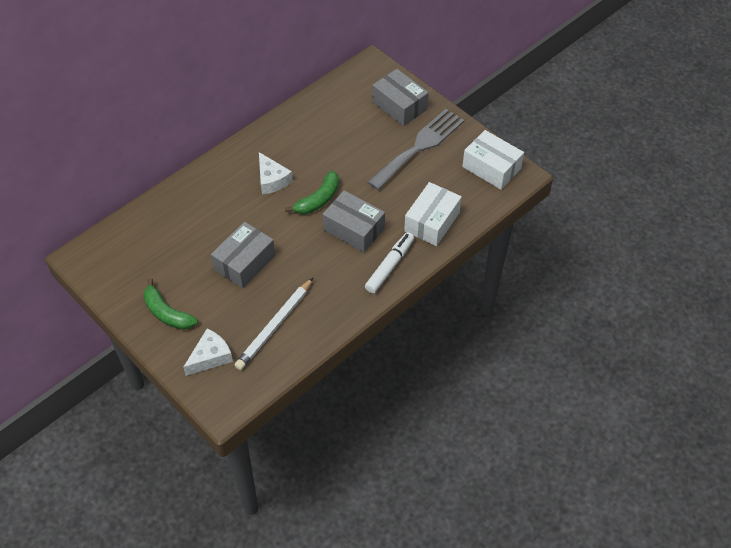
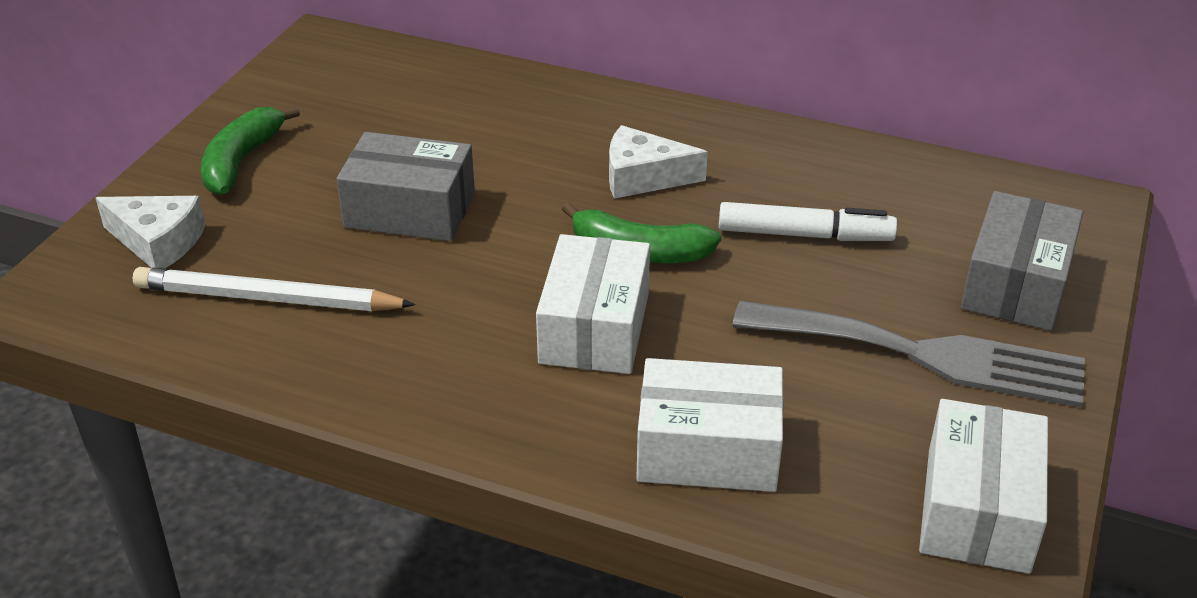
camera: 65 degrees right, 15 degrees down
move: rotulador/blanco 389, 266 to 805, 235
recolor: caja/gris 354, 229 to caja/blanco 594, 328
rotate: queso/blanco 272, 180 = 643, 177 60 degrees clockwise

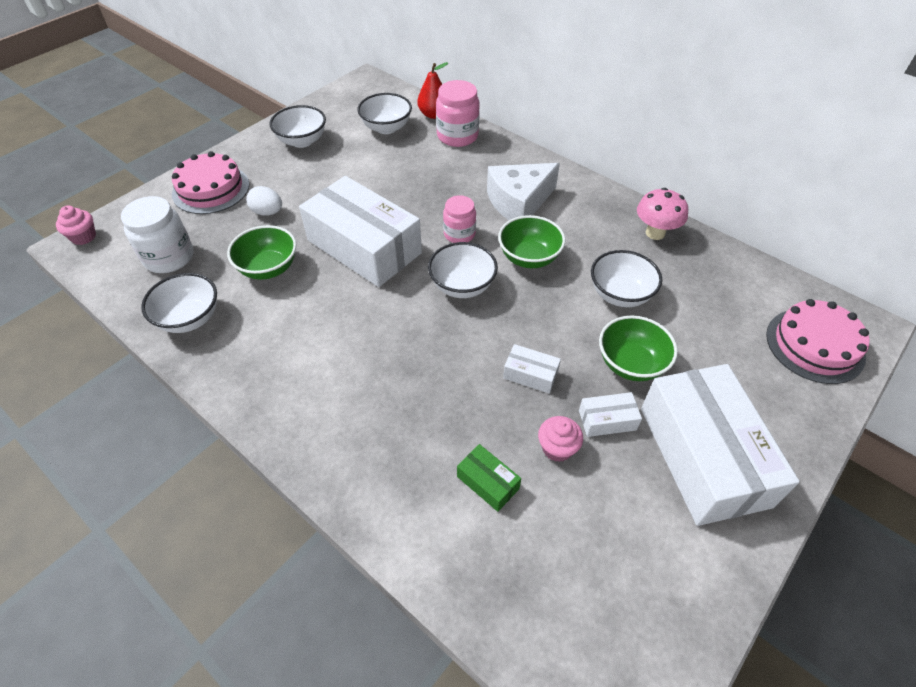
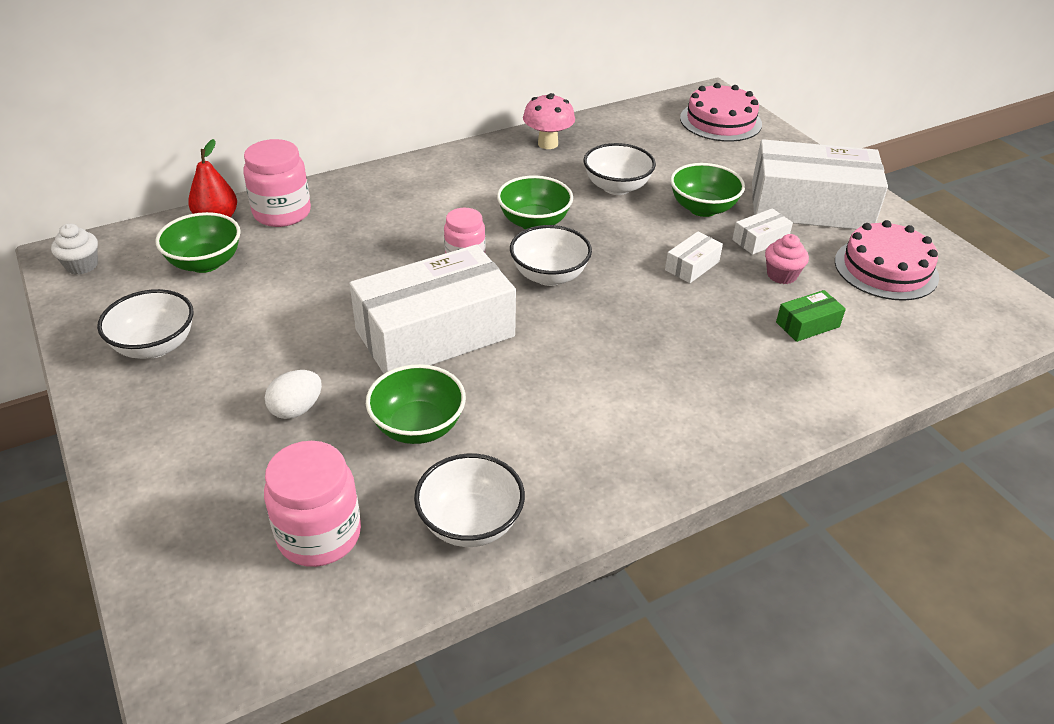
camera: 70 degrees left, 10 degrees down
delete: magdalena/rosa 83, 237; queso/blanco 519, 202
insert: magdalena/blanco 82, 265
move: tarta/rosa 211, 189 to 886, 269
recolor: tarro/blanco 169, 257 to tarro/rosa 319, 535; cuenco/blanco 386, 128 to cuenco/verde 205, 263
rotate: caja/blanco 607, 420 = 760, 240 45 degrees clockwise

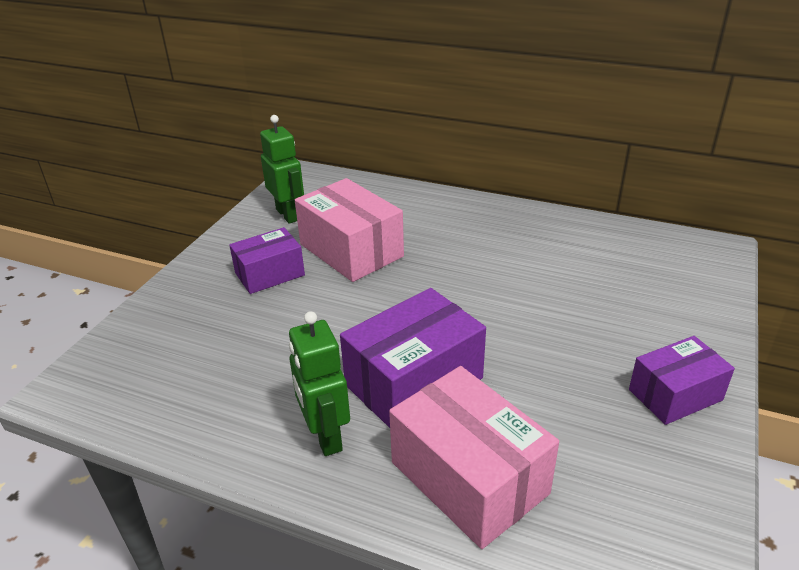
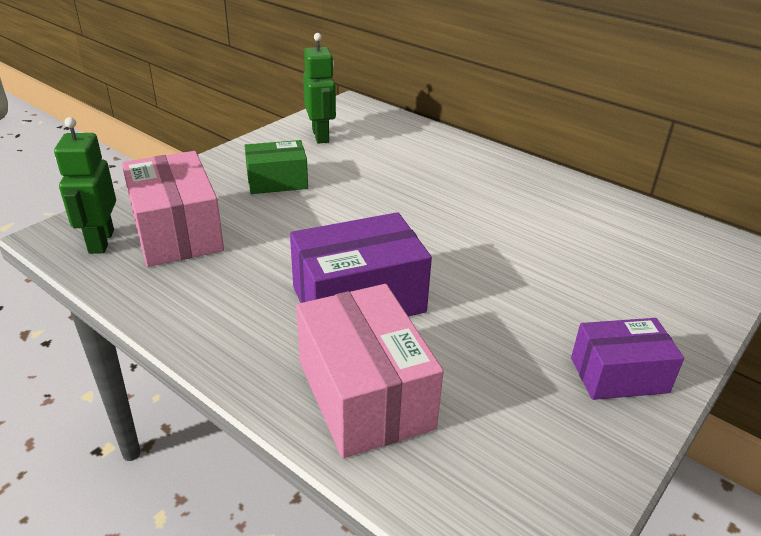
camera: 15 degrees right, 0 degrees up
move: robot/verde 325, 436 to 101, 241; caja/rosa 351, 250 to 177, 232
recolor: caja/morado 270, 274 to caja/verde 277, 181

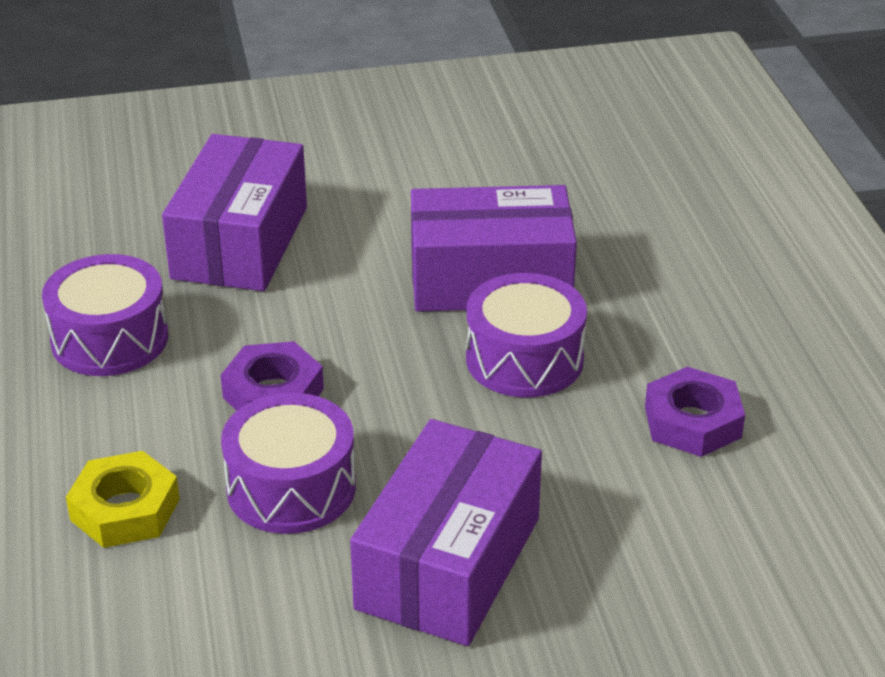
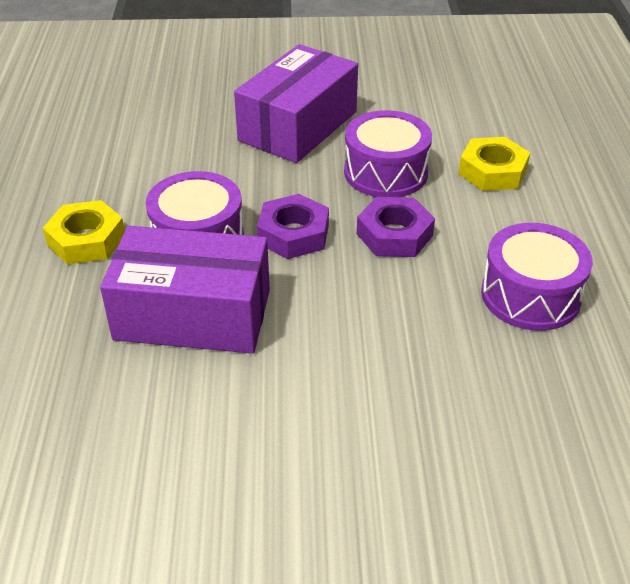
camera: 170 degrees left, 5 degrees up
delete: caja/morado 240, 242
insert: tuerca/amarillo 86, 240
move: tuerca/morado 692, 422 to 293, 234

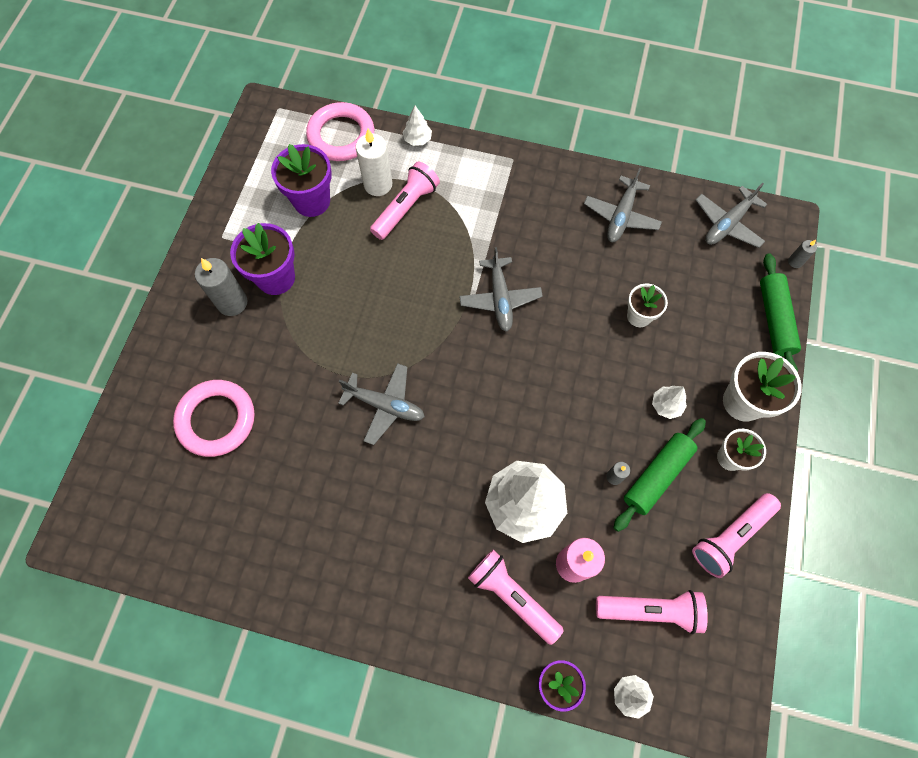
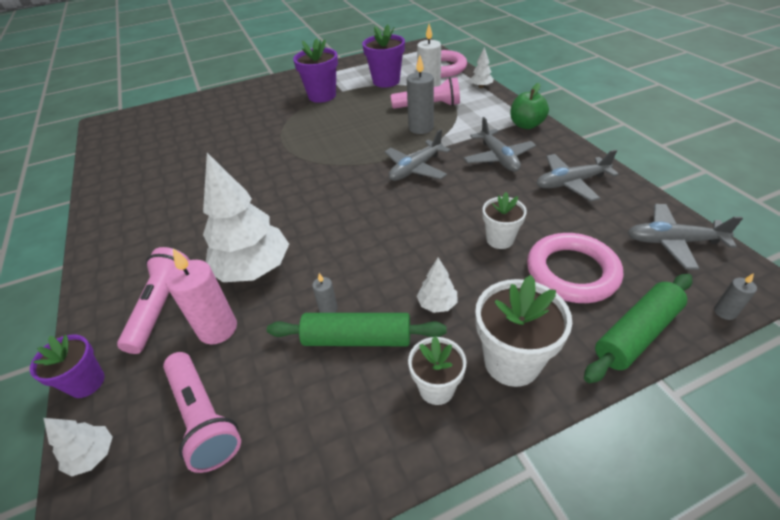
camera: 55 degrees right, 25 degrees down
delete: lámpara de mano/rosa 730, 536
insert: manzana/verde 526, 125
move: anillo/rosa 216, 420 to 571, 272; vela/gris 232, 302 to 421, 128; avión/gris 385, 405 to 498, 158

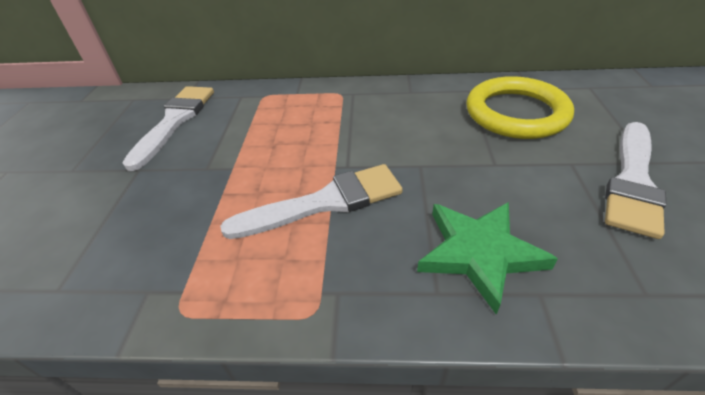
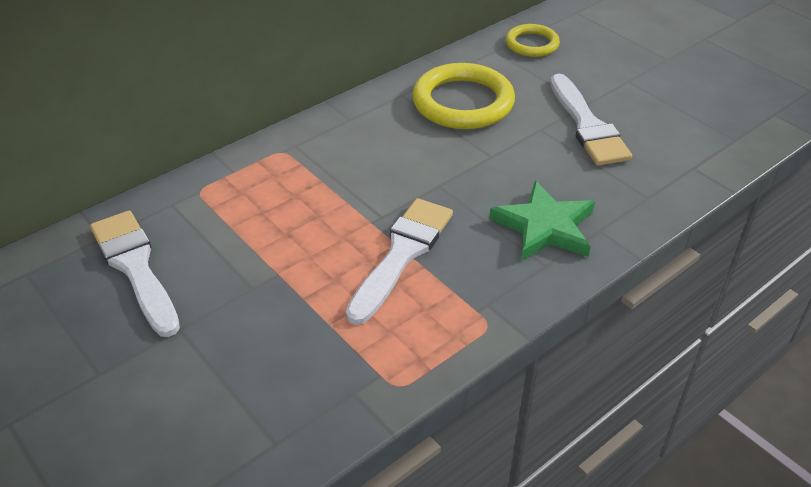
camera: 45 degrees left, 0 degrees up
insert: anillo/amarillo 532, 44

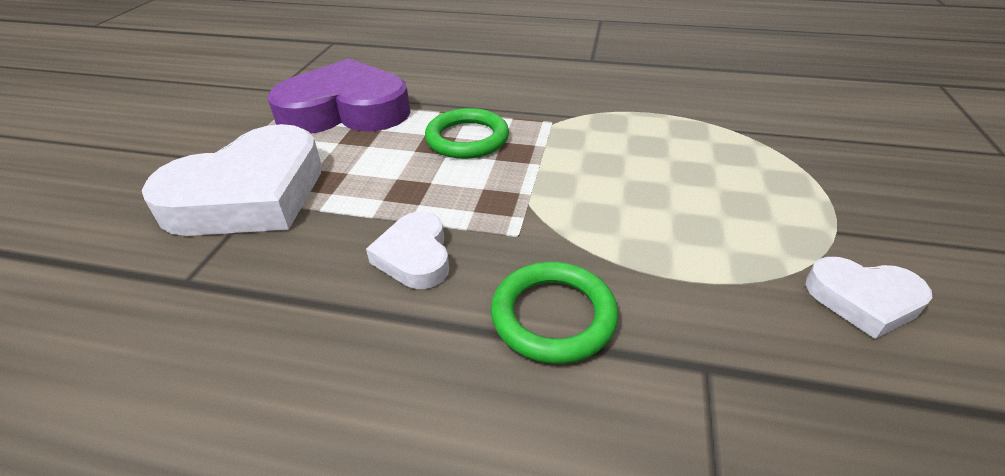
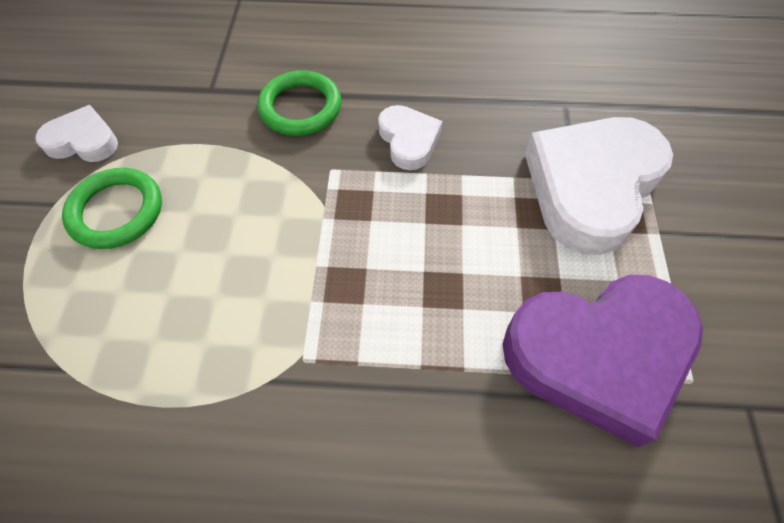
camera: 170 degrees right, 20 degrees up
move: anillo/verde 467, 139 to 116, 211

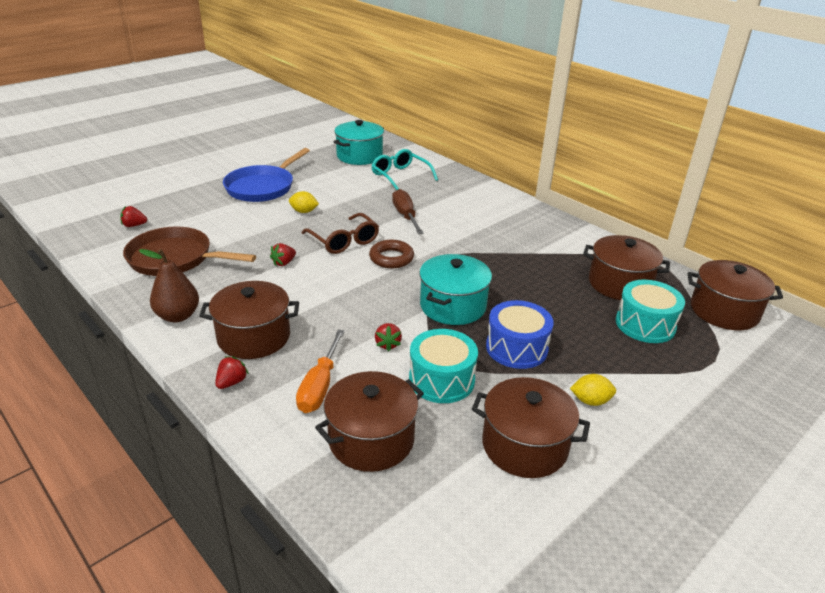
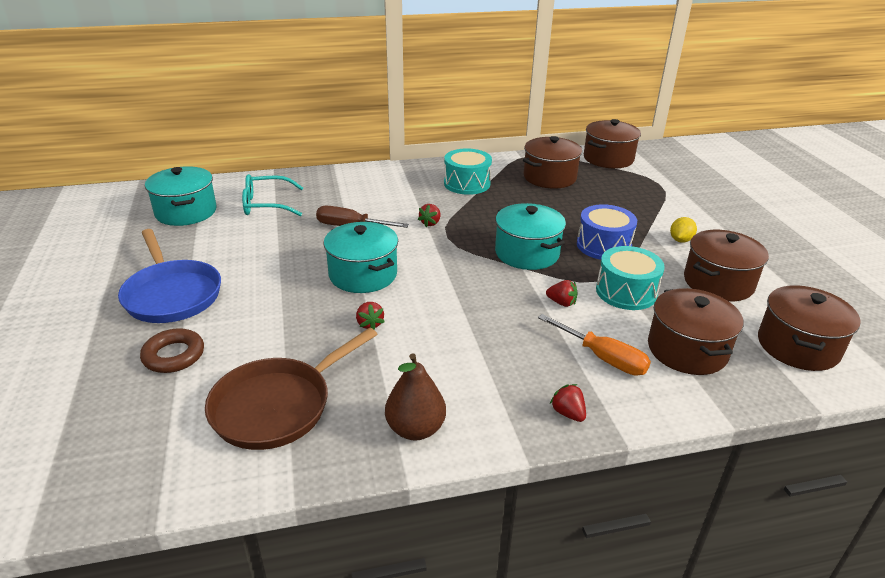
camera: 60 degrees left, 0 degrees up
delete: limón/amarillo 304, 211
move: fresa/rojo 134, 225 to 430, 223; olla/marrón 254, 337 to 797, 346; anillo/marrón 391, 258 to 174, 355; tambor/turquesa 645, 324 to 467, 183
replace: gafas/marrón 344, 241 to olla/turquesa 363, 274

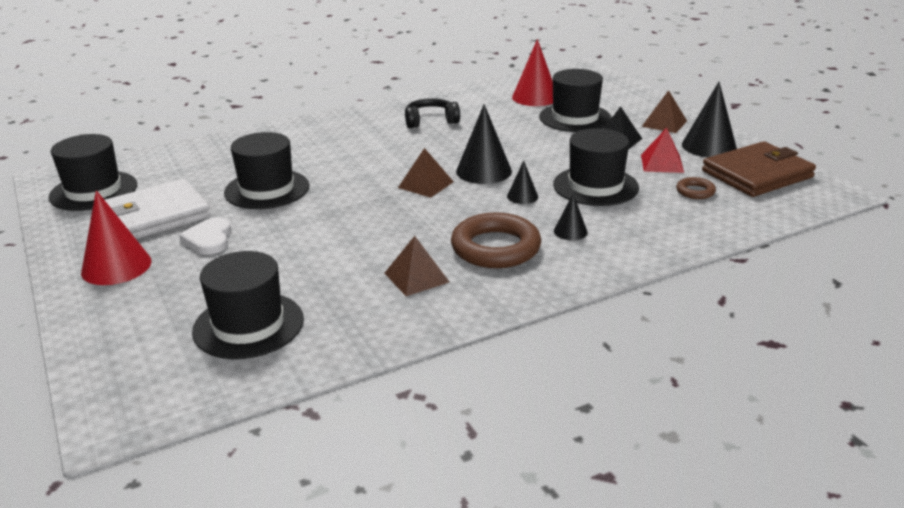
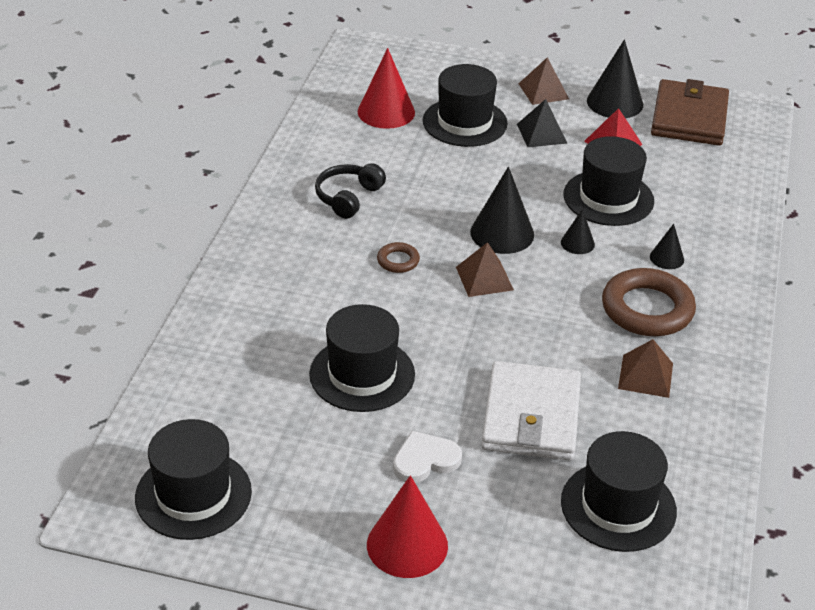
camera: 50 degrees left, 10 degrees up
move: cartera/blanco 155, 216 to 531, 416; anillo/marrón 695, 191 to 398, 261
rotate: corazón/blanco 209, 239 = 425, 460 120 degrees clockwise

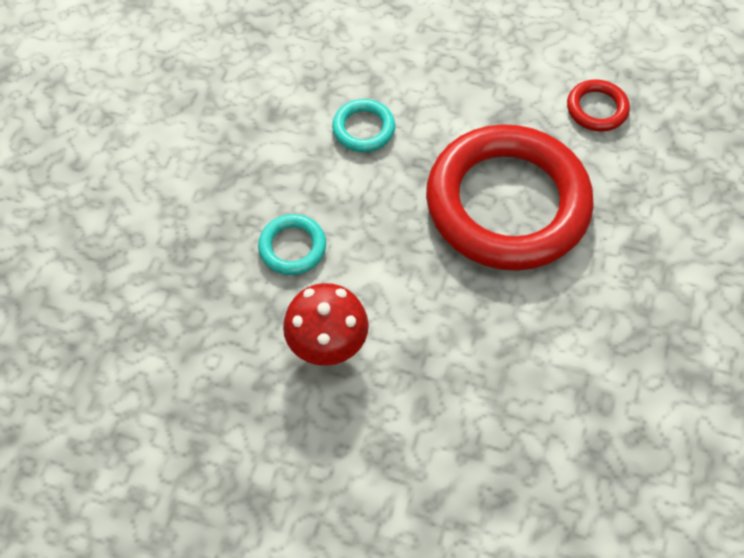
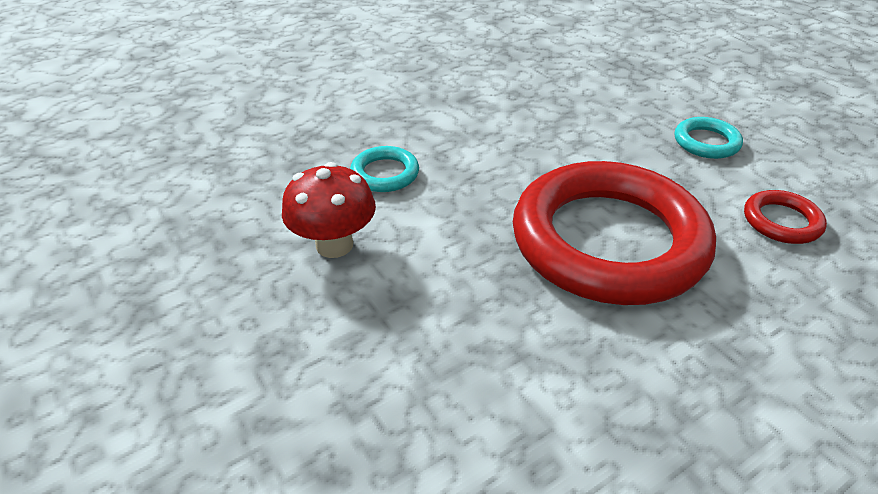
camera: 40 degrees right, 20 degrees down
move: anillo/turquesa 363, 129 to 706, 142

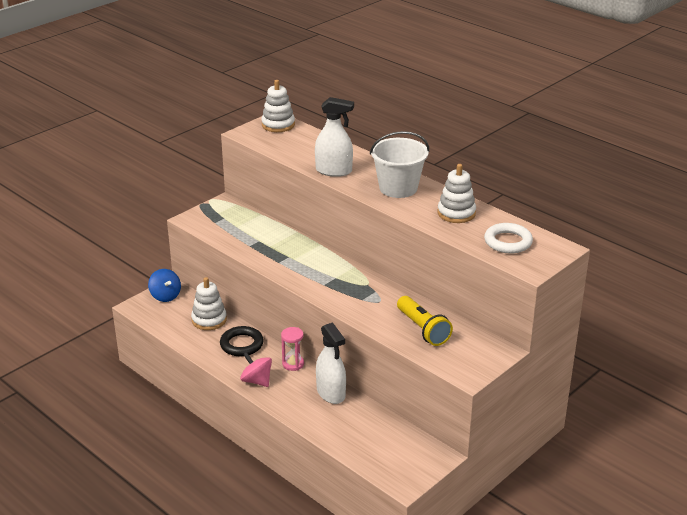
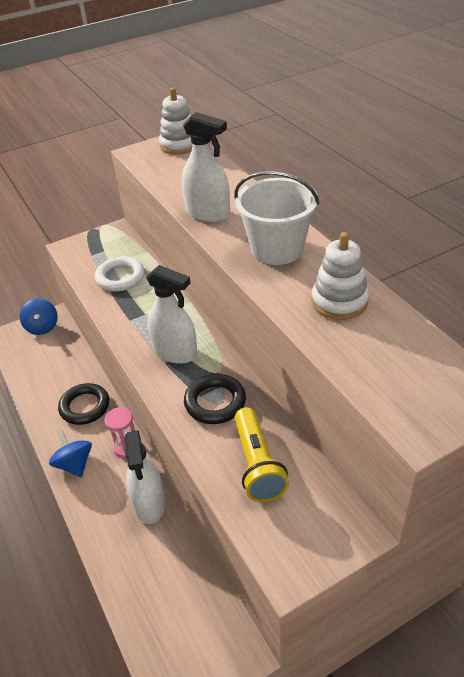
camera: 20 degrees right, 10 degrees up
delete: juguete apilable/blanco 209, 320
insert: pulverizador/blanco 175, 352; anillo/negro 215, 402
move: anillo/blanco 508, 242 to 120, 277
recolor: peonza/rosa 256, 381 to peonza/azul 74, 464

